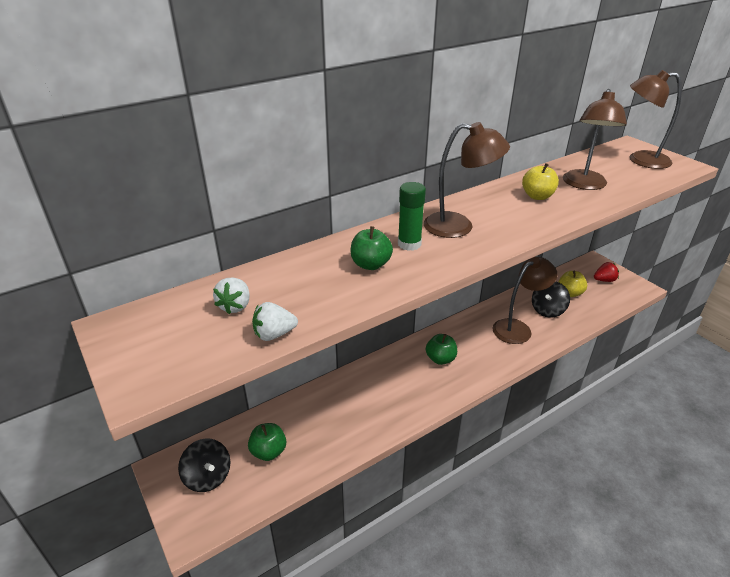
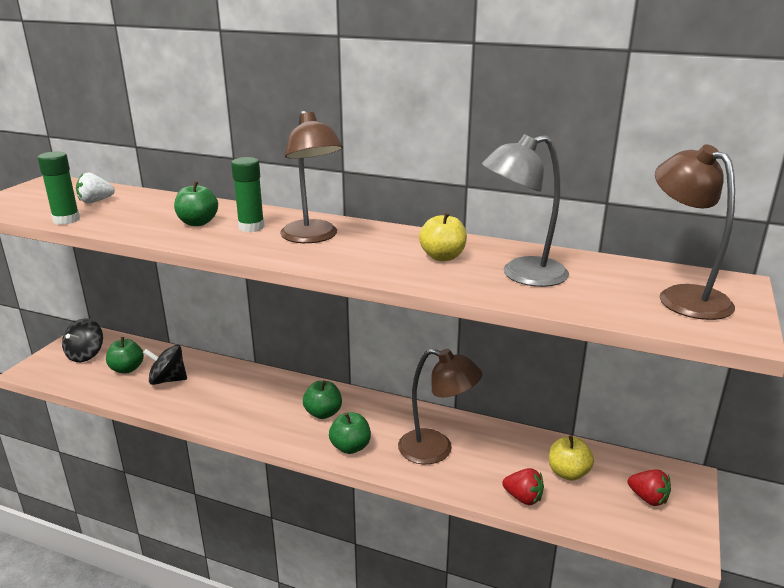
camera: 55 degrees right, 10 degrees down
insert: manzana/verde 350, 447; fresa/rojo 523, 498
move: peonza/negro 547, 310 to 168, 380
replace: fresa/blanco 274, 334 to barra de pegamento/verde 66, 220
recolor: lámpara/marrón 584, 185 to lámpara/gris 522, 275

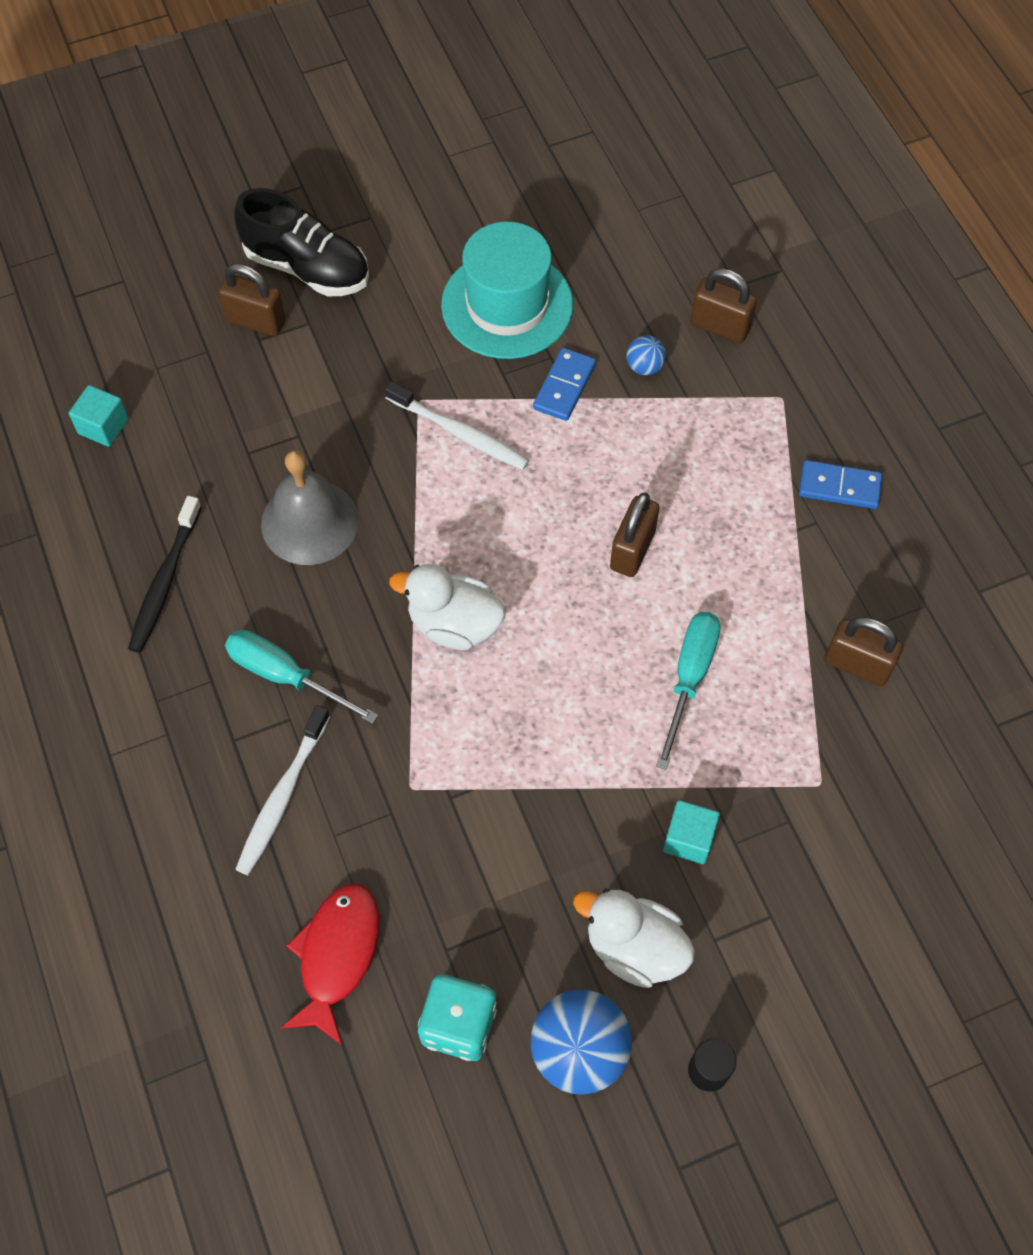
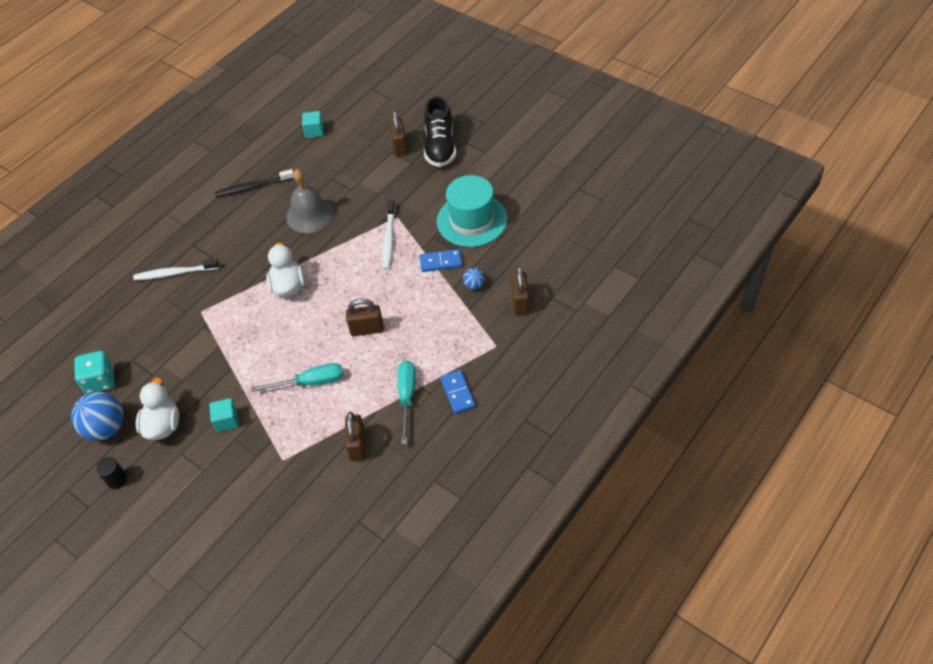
camera: 65 degrees right, 10 degrees down
delete: pez/rojo 337, 956
move: destornillador/turquesa 285, 676 to 407, 397

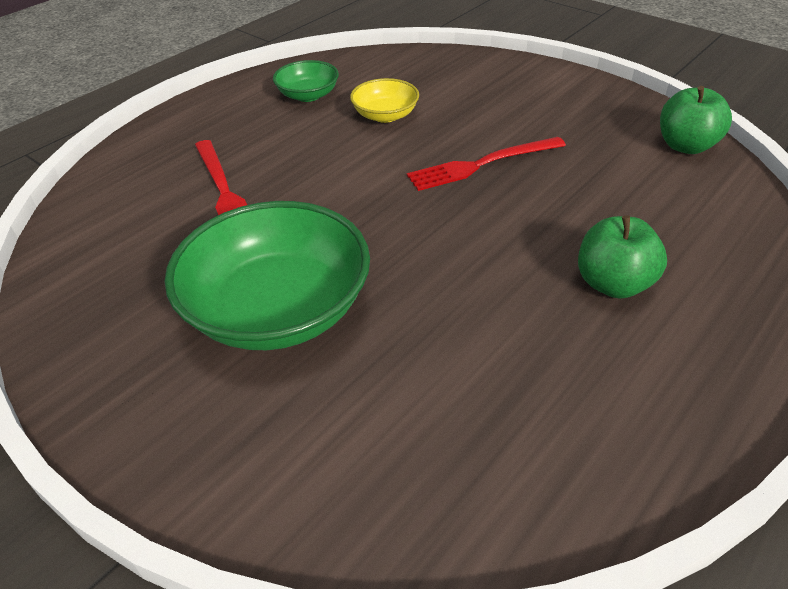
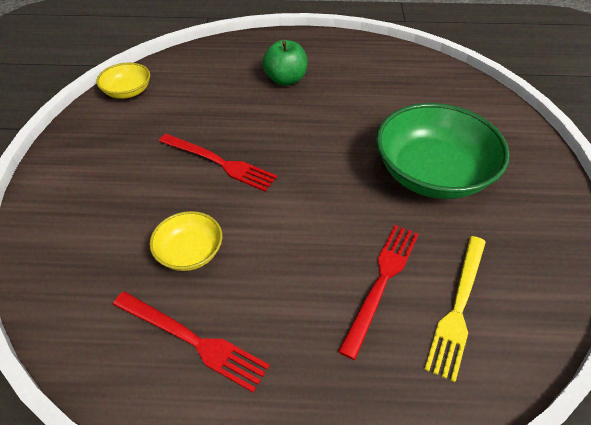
camera: 130 degrees left, 5 degrees up
insert: tenedor/amarillo 458, 307
replace: cuenco/verde 308, 95 to tenedor/rojo 192, 340; manzana/verde 686, 146 to cuenco/amarillo 128, 92

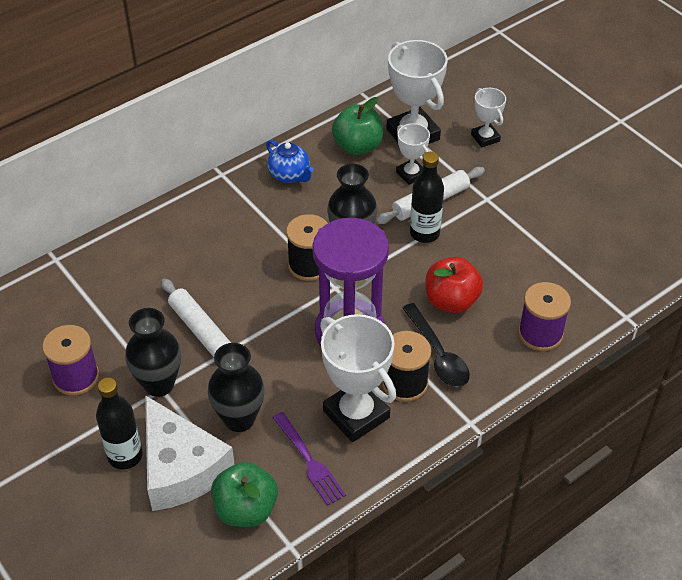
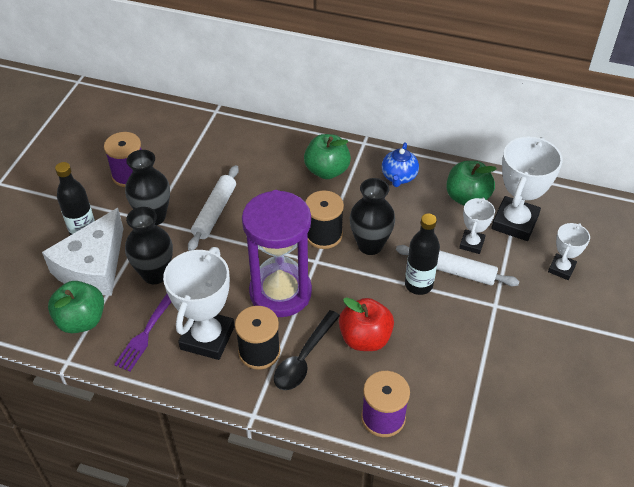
camera: 55 degrees right, 0 degrees up
insert: manzana/verde 327, 171

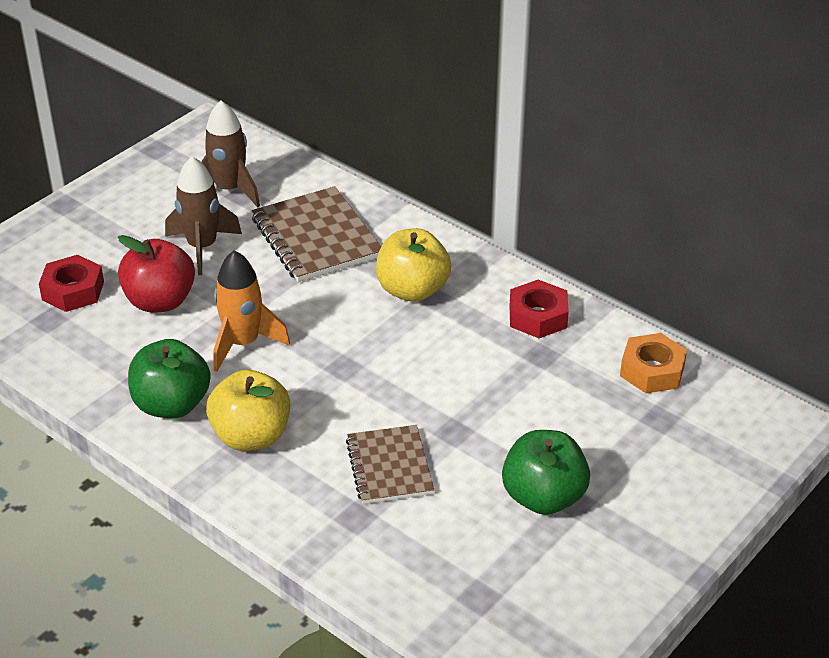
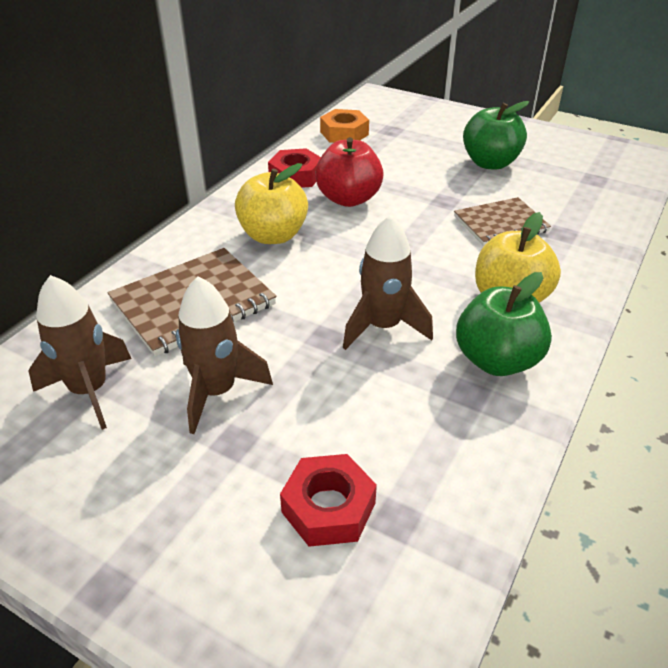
camera: 100 degrees left, 0 degrees up
move: manzana/rojo 160, 301 to 348, 199
recolor: cohete/naranja 243, 343 to cohete/marrón 383, 327

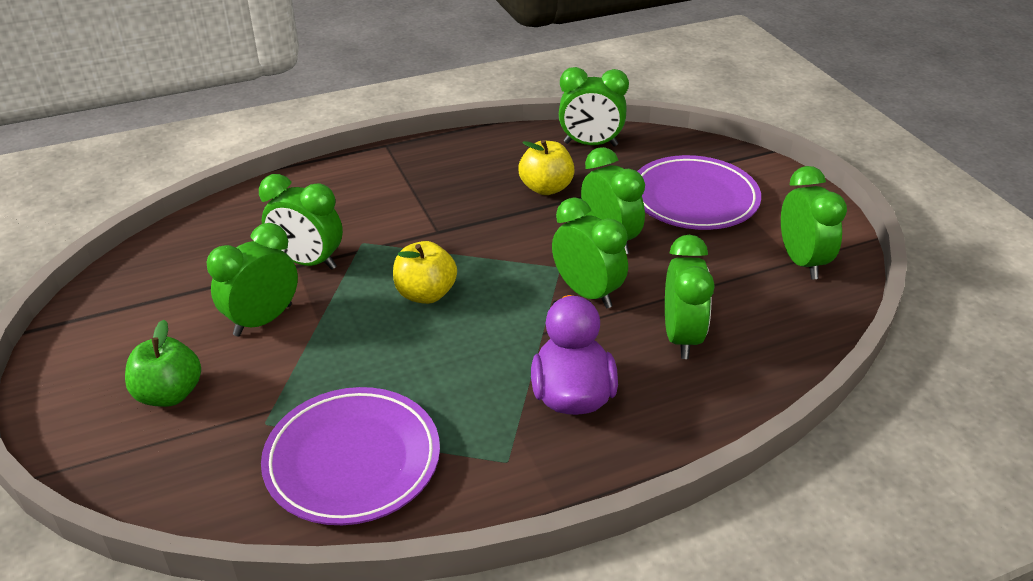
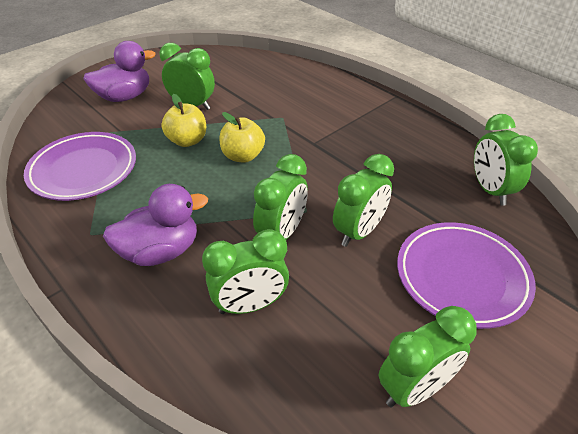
camera: 70 degrees right, 5 degrees up
delete: despertador/verde 308, 262
move: manzana/amarillo 546, 188 to 187, 141
replace: manzana/verde 169, 394 to pato/morado 125, 97

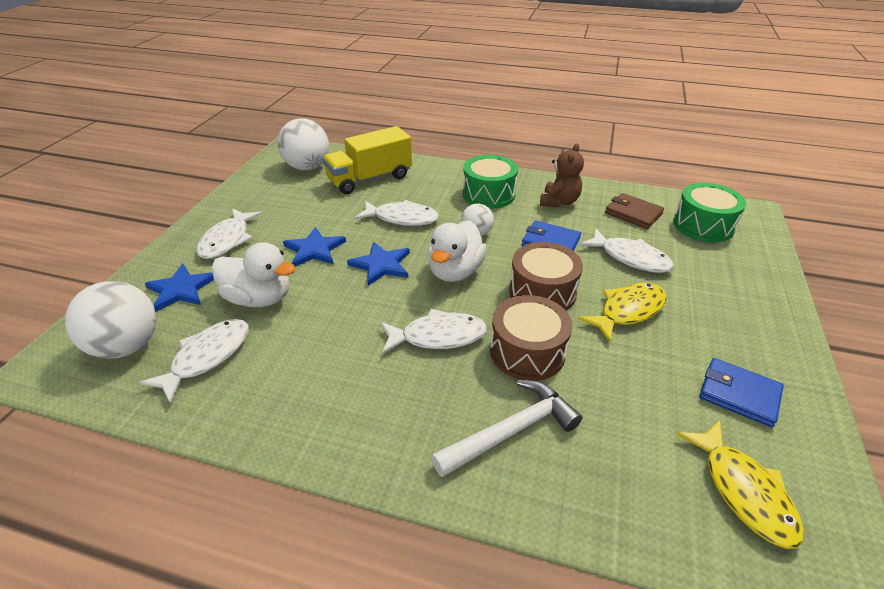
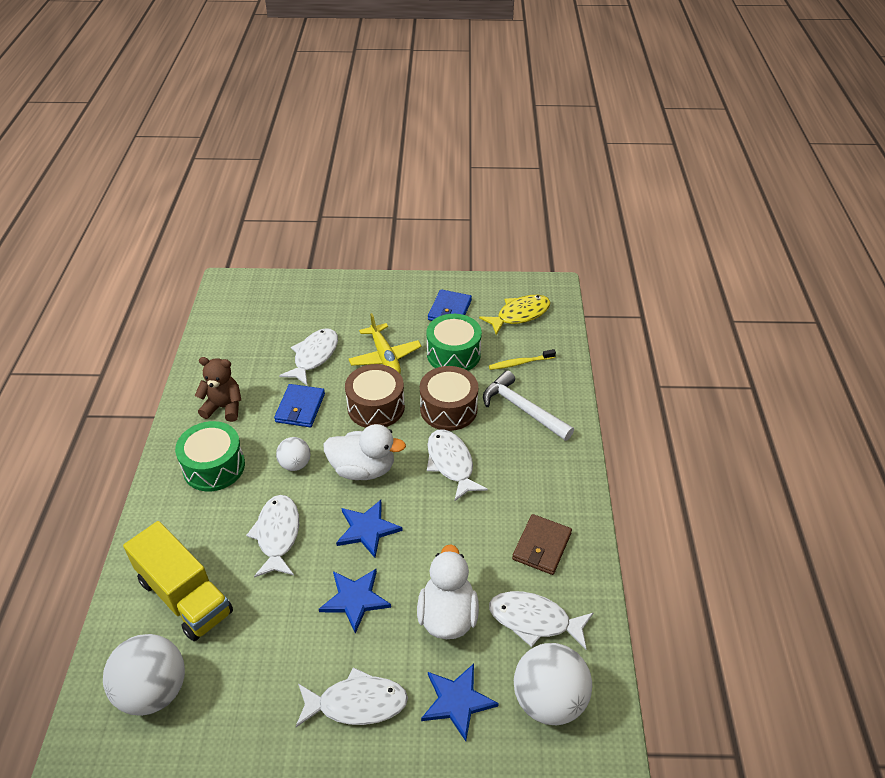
camera: 105 degrees left, 5 degrees up
insert: cepillo de dientes/amarillo 520, 363
move: cartera/marrón 633, 213 to 541, 546; tambor/verde 703, 225 to 453, 354
replace: pez/amarillo 628, 311 to avión/amarillo 385, 357

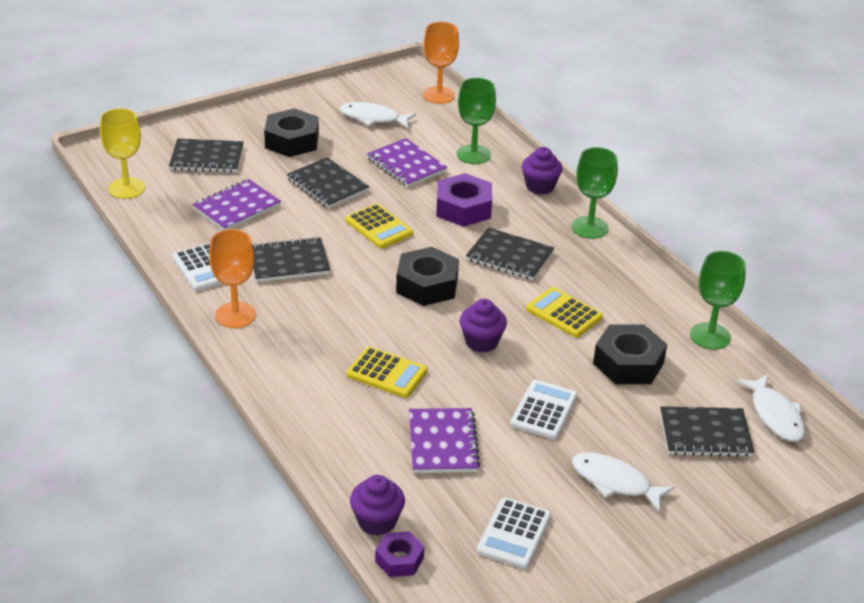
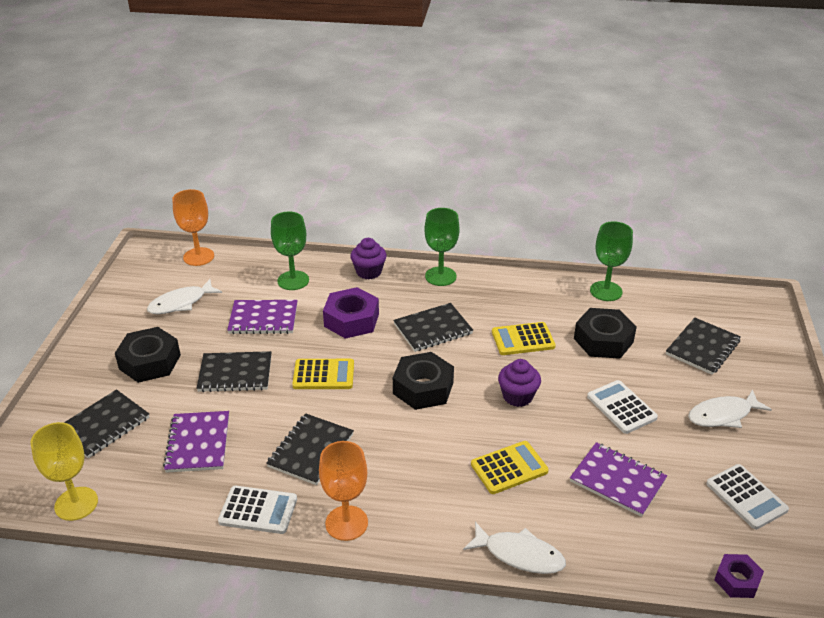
camera: 50 degrees left, 0 degrees up
delete: magdalena/morado 377, 521
move: pez/blanco 775, 415 to 519, 554

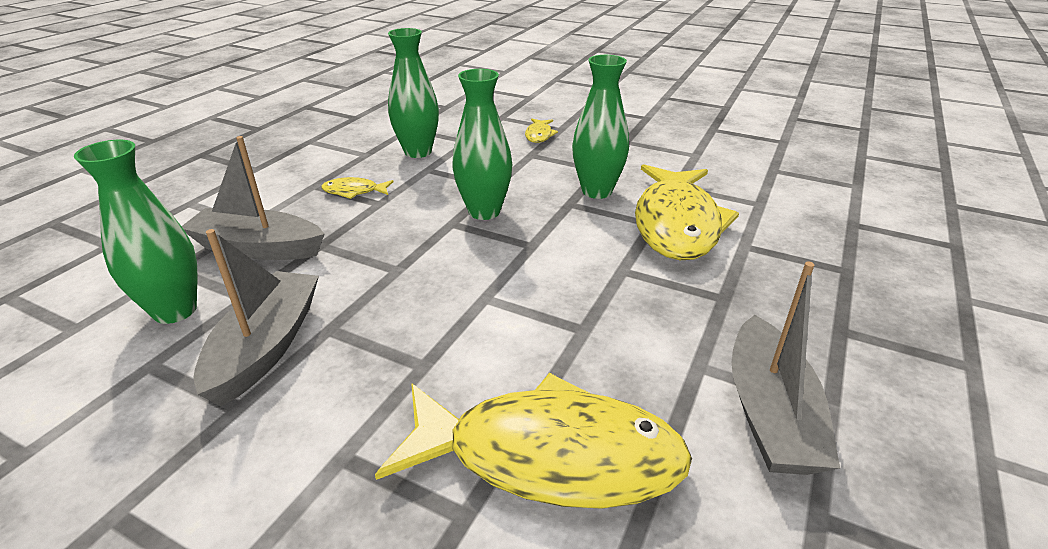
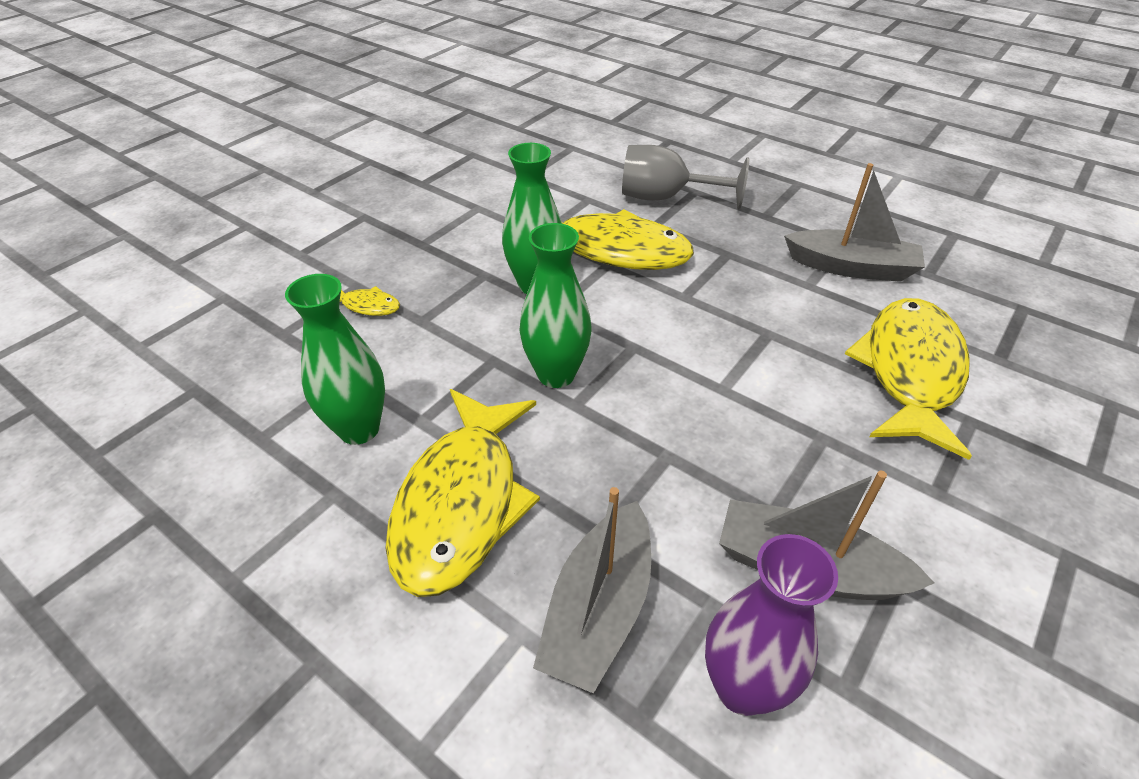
camera: 80 degrees left, 10 degrees up
insert: copa/gris 665, 198
recolor: florero/verde 175, 310 to florero/morado 742, 687
resize: pez/amarillo 354, 191 = 462, 503 x2.42

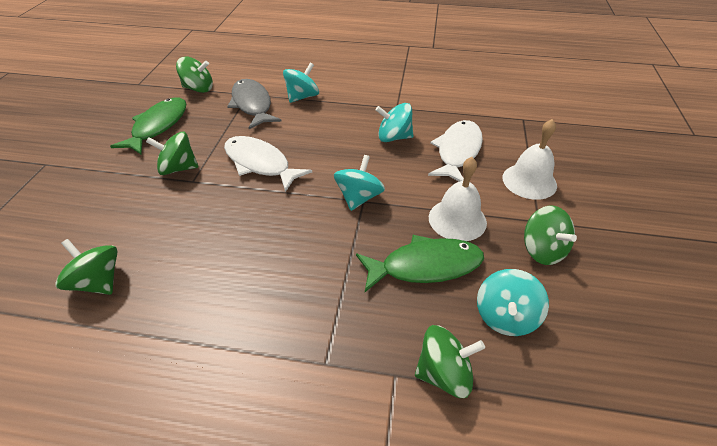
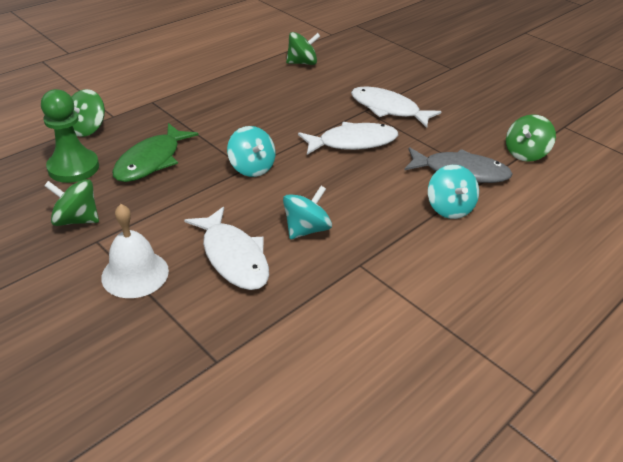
camera: 125 degrees right, 5 degrees down
delete: pez/verde 158, 126; campana/blanco 457, 219
replace: peonza/verde 178, 168 to pez/blanco 388, 109; peonza/turquesa 505, 316 to peón/verde 73, 167

